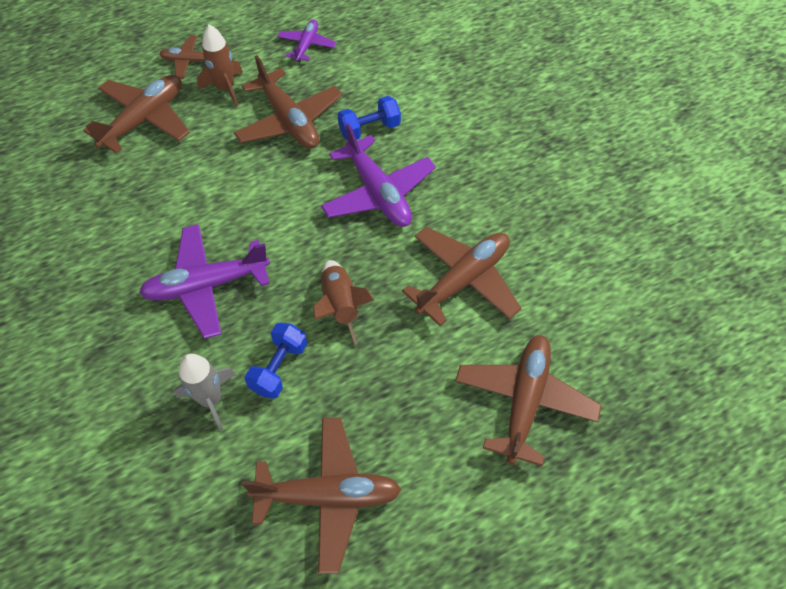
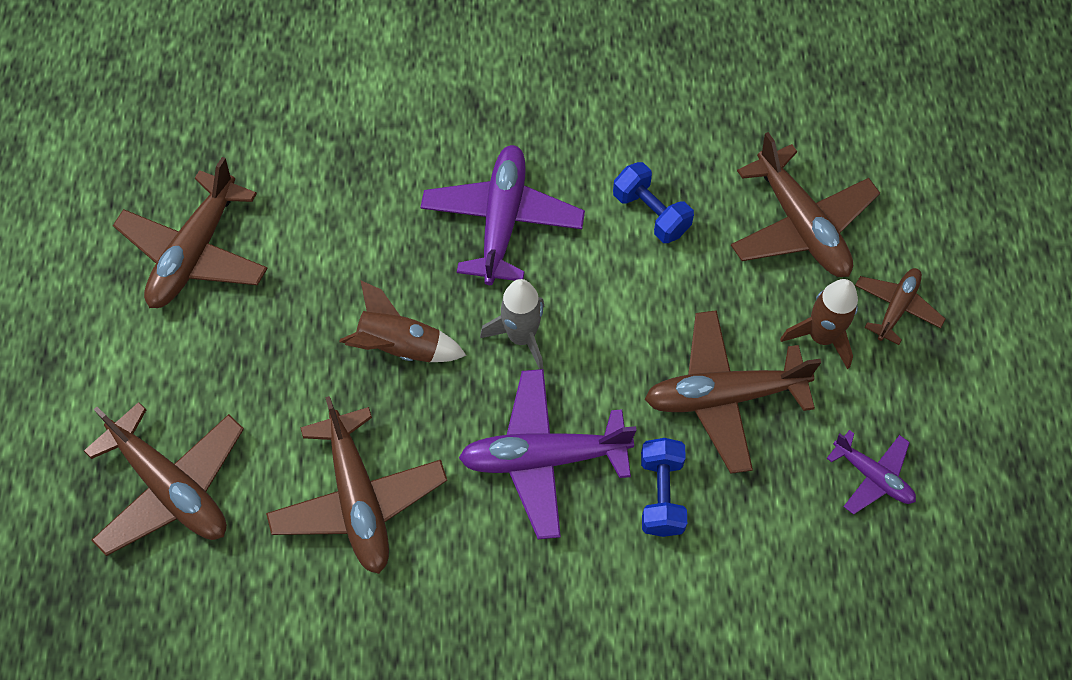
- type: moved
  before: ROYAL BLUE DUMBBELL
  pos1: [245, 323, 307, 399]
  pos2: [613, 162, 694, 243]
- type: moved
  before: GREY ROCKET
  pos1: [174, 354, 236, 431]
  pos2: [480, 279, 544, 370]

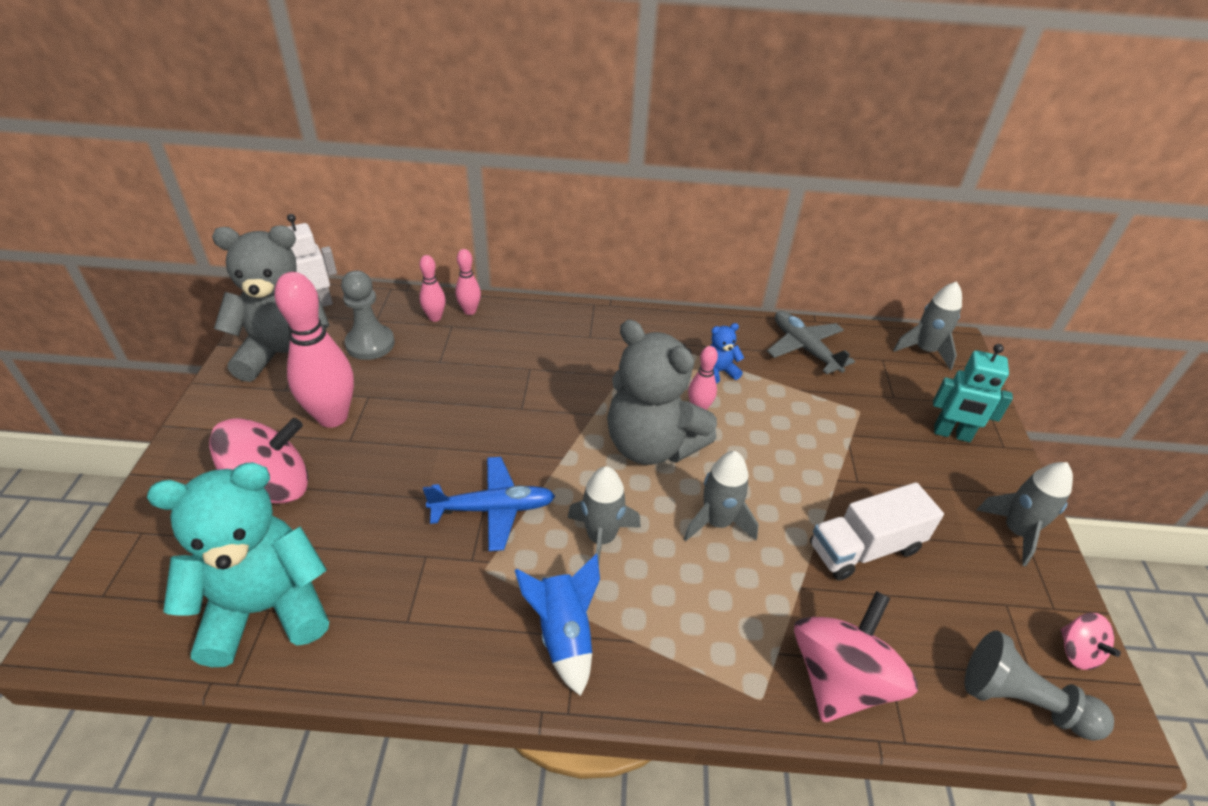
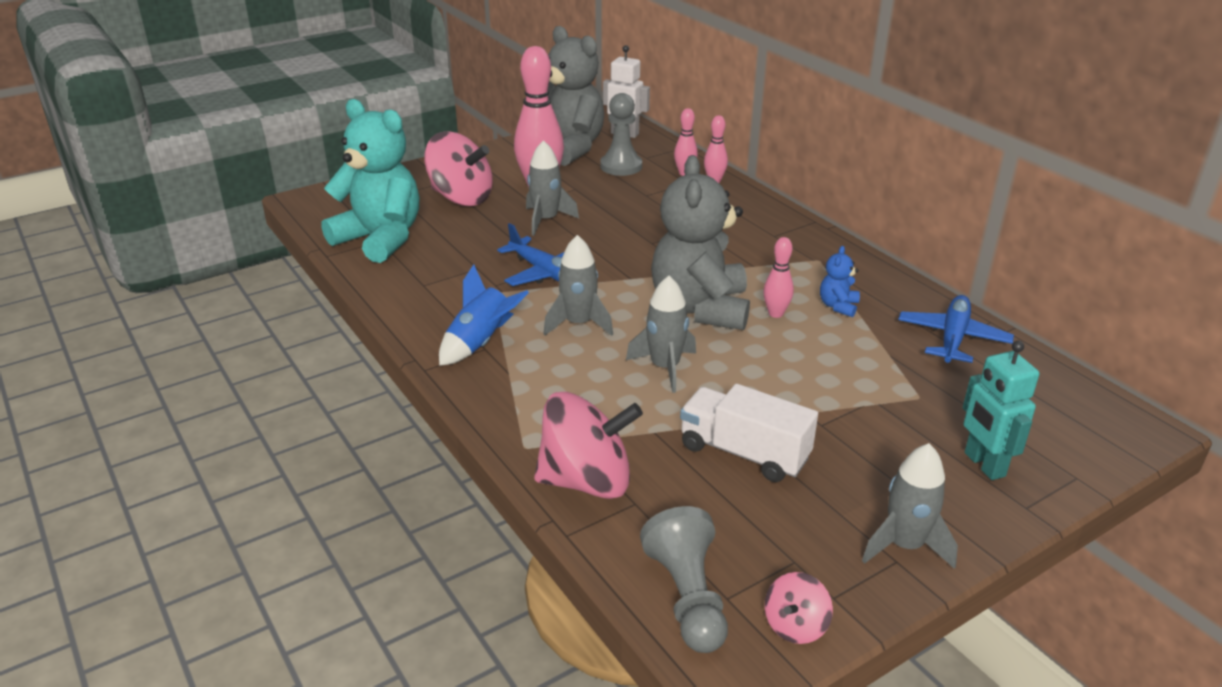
- type: moved
  before: GREY ROCKET
  pos1: [893, 281, 962, 370]
  pos2: [526, 140, 579, 236]
- type: recoloured
  before: GREY PLANE
  after: ROYAL BLUE PLANE
  pos1: [767, 311, 855, 374]
  pos2: [898, 295, 1014, 363]
- type: turned
  before: ROYAL BLUE TEDDY BEAR
  pos1: [710, 323, 744, 384]
  pos2: [820, 246, 860, 317]
  turn: -105

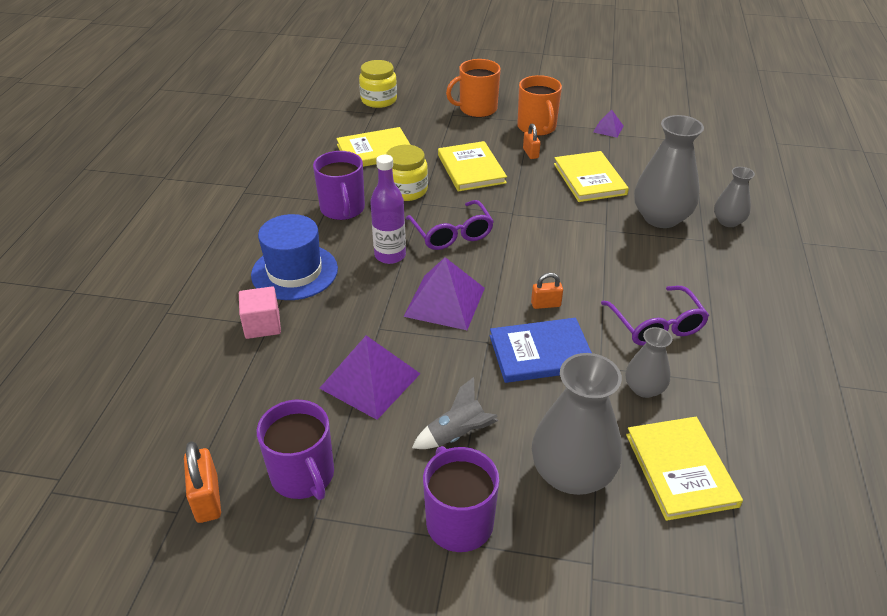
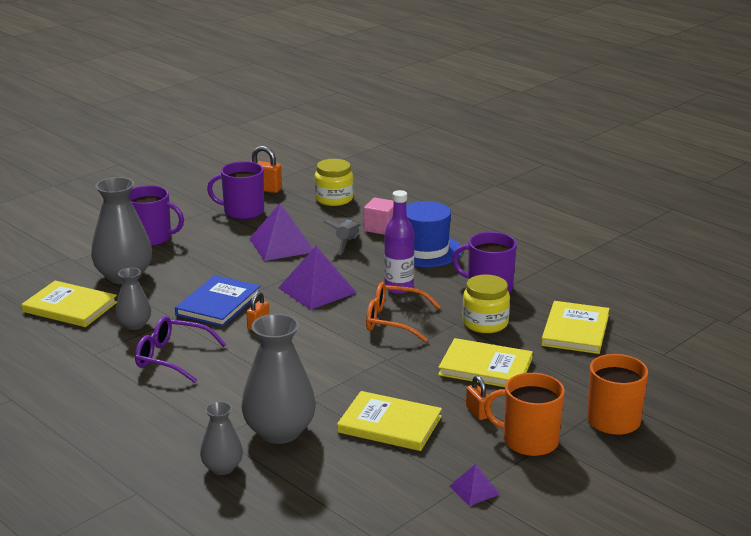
- type: moved
  before: YELLOW PRESERVE JAR
  pos1: [359, 60, 397, 108]
  pos2: [314, 159, 353, 206]
- type: turned
  before: ORANGE-COLOURED SMALL LOCK
  pos1: [523, 123, 540, 159]
  pos2: [466, 375, 489, 420]
  turn: 45
- type: recoloured
  before: ROYAL PURPLE SPECTACLES
  after: ORANGE-COLOURED SPECTACLES
  pos1: [406, 200, 494, 250]
  pos2: [366, 282, 440, 342]
- type: moved
  before: GREY ROCKET
  pos1: [412, 377, 498, 449]
  pos2: [323, 220, 361, 255]

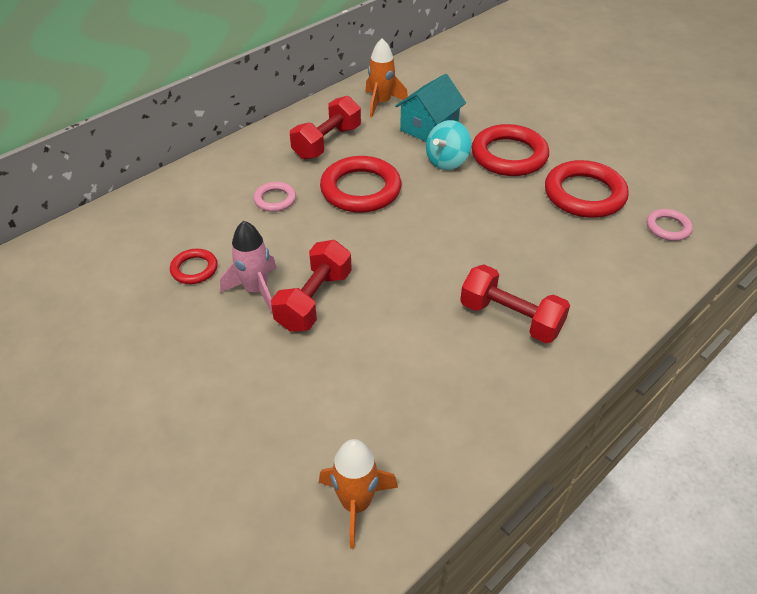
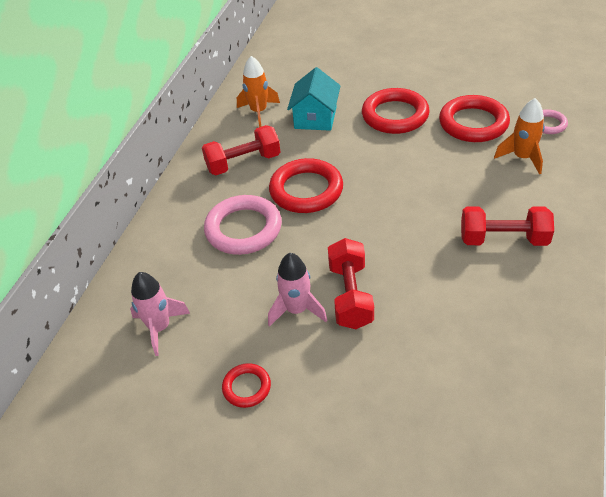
- type: turned
  before: RED DUMBBELL
  pos1: [290, 96, 361, 160]
  pos2: [202, 125, 280, 175]
  turn: 60
- type: removed
  before: TURQUOISE WHIRLIGIG
  pos1: [426, 120, 471, 170]
- type: resized
  before: PINK RING
  pos1: [253, 182, 296, 212]
  pos2: [204, 195, 282, 255]
  scale: 1.93
- type: moved
  before: RED RING
  pos1: [170, 249, 217, 284]
  pos2: [222, 363, 271, 408]
- type: moved
  before: ORANGE-COLOURED ROCKET
  pos1: [319, 439, 398, 549]
  pos2: [494, 98, 545, 174]
- type: added
  after: PINK ROCKET
  pos2: [130, 272, 190, 356]

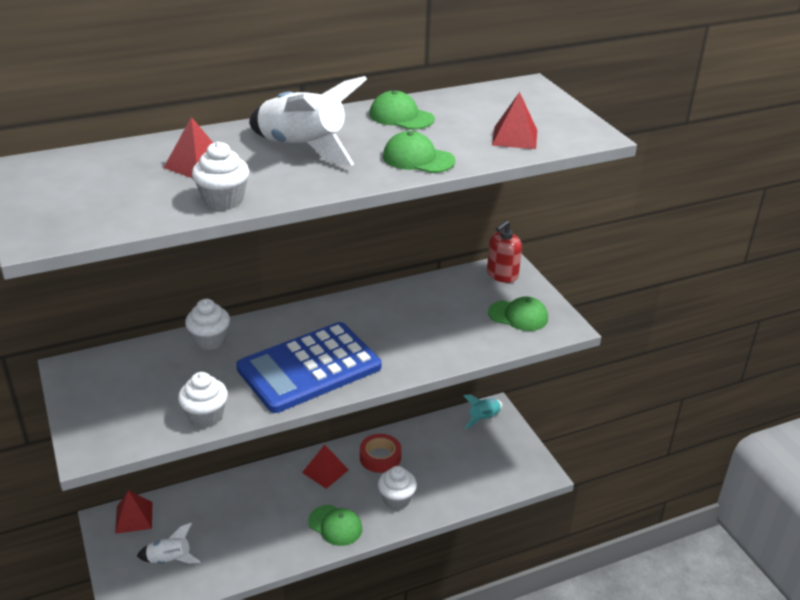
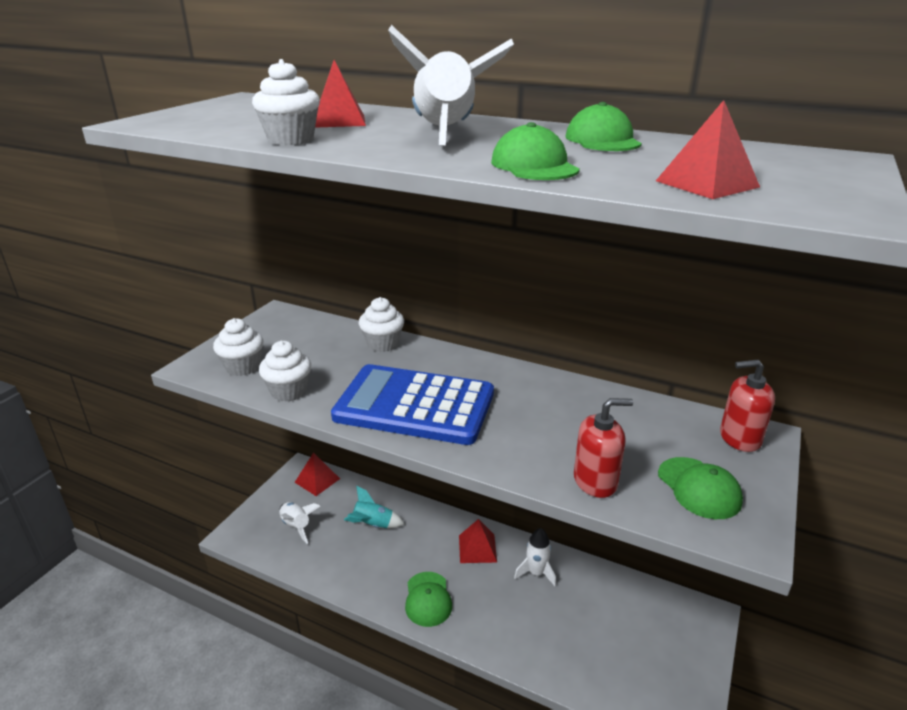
- type: moved
  before: TURQUOISE ROCKET
  pos1: [463, 394, 503, 429]
  pos2: [344, 486, 404, 528]
- type: replaced
  before: RED STICKY TAPE
  after: PURE WHITE ROCKET
  pos1: [360, 434, 401, 473]
  pos2: [514, 528, 556, 586]
- type: moved
  before: PURE WHITE MUFFIN
  pos1: [378, 466, 417, 510]
  pos2: [213, 318, 263, 376]
- type: added
  after: RED PUMP BOTTLE
  pos2: [574, 398, 633, 498]

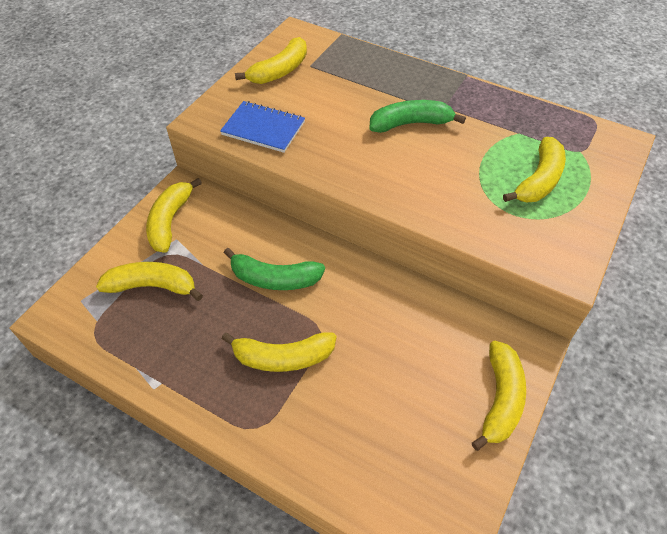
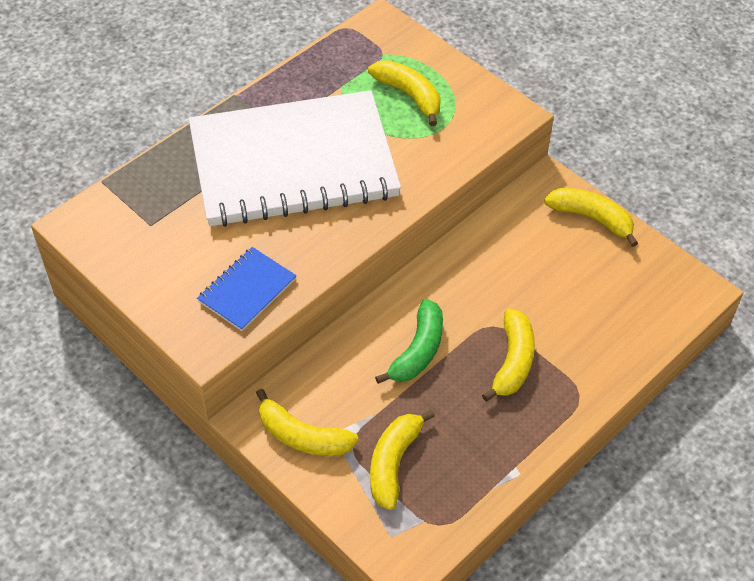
- type: removed
  before: YELLOW BANANA
  pos1: [235, 37, 307, 84]
- type: replaced
  before: EMERALD BANANA
  after: PURE WHITE NOTEBOOK
  pos1: [369, 100, 466, 133]
  pos2: [189, 90, 401, 227]

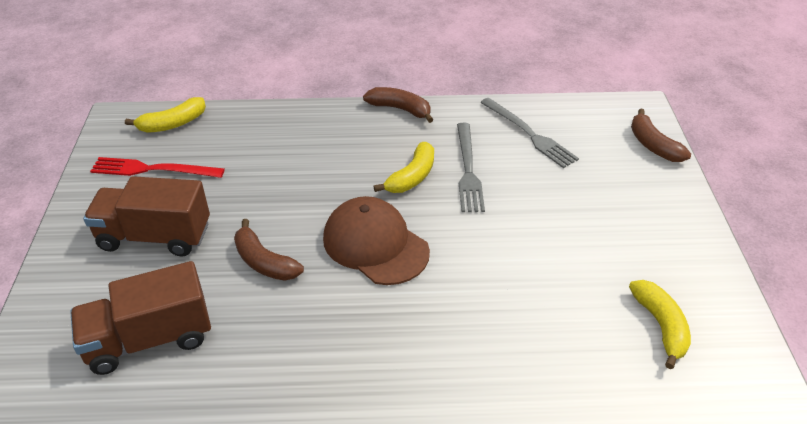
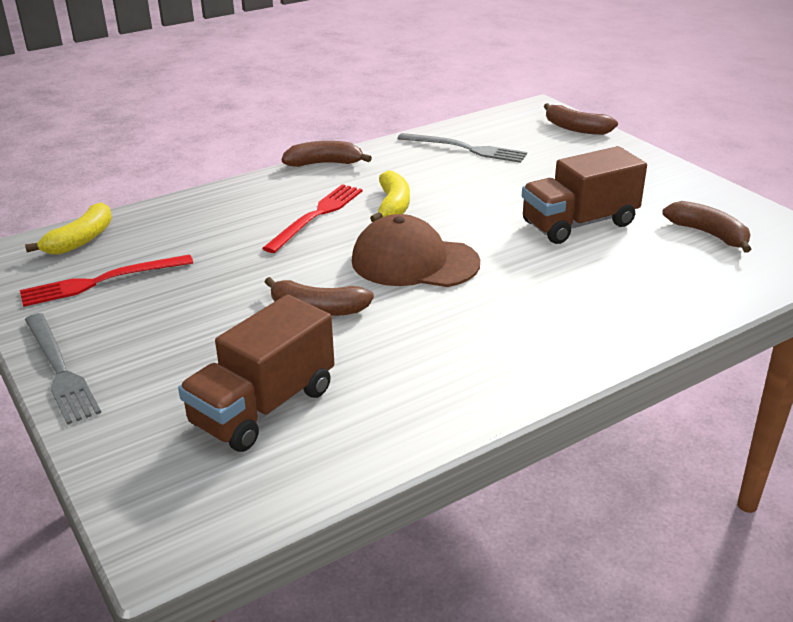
- type: moved
  before: GREY DINNER FORK
  pos1: [457, 123, 485, 212]
  pos2: [25, 313, 101, 425]
- type: moved
  before: BROWN TOY TRUCK
  pos1: [83, 176, 210, 257]
  pos2: [522, 146, 647, 244]
- type: recoloured
  before: YELLOW BANANA
  after: BROWN BANANA
  pos1: [629, 280, 691, 369]
  pos2: [662, 201, 751, 253]
- type: added
  after: RED DINNER FORK
  pos2: [262, 184, 363, 253]

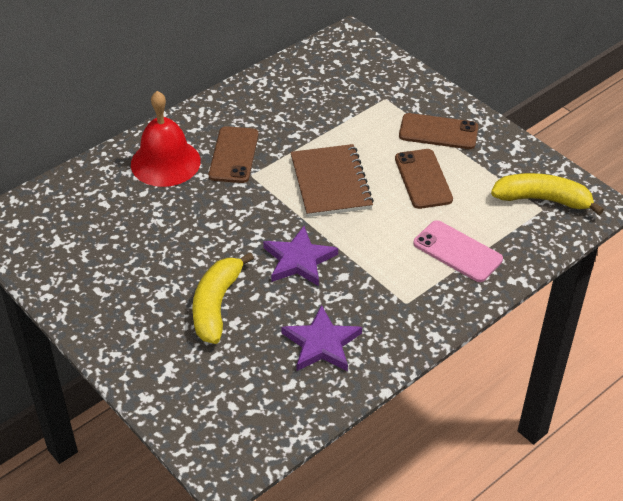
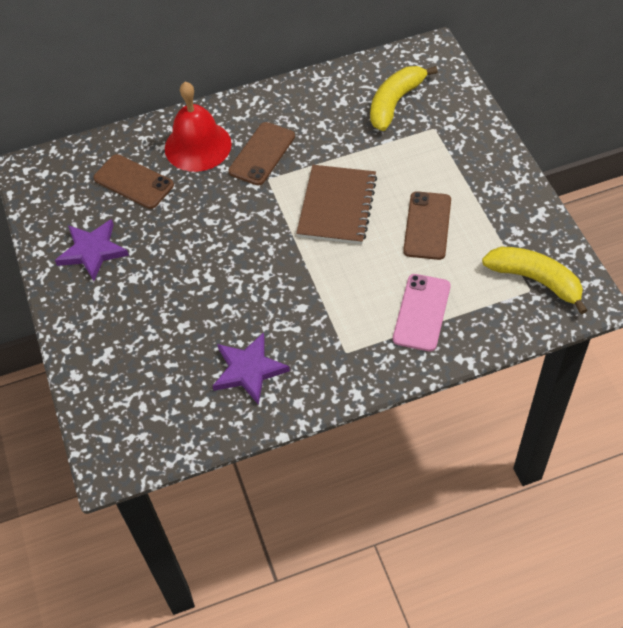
- type: moved
  before: BROWN SMARTPHONE
  pos1: [399, 113, 478, 149]
  pos2: [93, 154, 174, 209]
- type: turned
  before: PINK SMARTPHONE
  pos1: [413, 220, 503, 282]
  pos2: [393, 274, 451, 351]
  turn: 45
- type: moved
  before: ROYAL PURPLE STAR SHAPE
  pos1: [263, 226, 338, 286]
  pos2: [55, 219, 129, 281]
- type: moved
  before: YELLOW BANANA
  pos1: [192, 252, 254, 344]
  pos2: [370, 66, 438, 131]

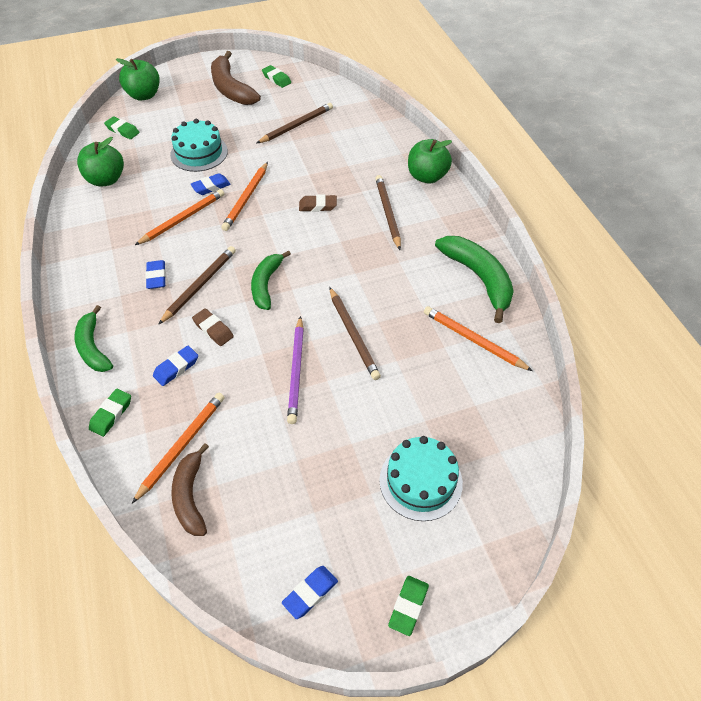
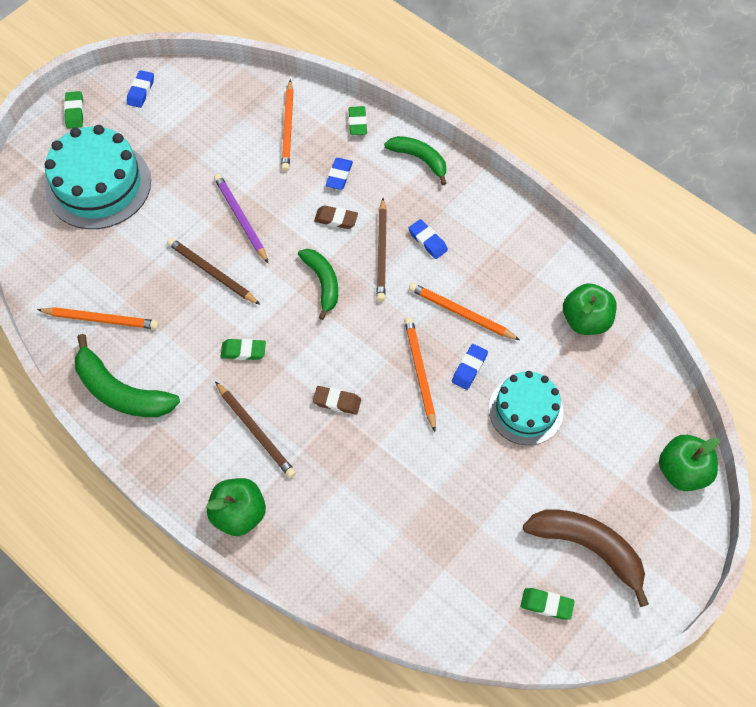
- type: removed
  before: BROWN LEAD PENCIL
  pos1: [257, 103, 333, 143]
- type: moved
  before: EMERALD GUM ERASER
  pos1: [104, 116, 139, 139]
  pos2: [221, 339, 266, 360]
- type: turned
  before: ORANGE-COLOURED LEAD PENCIL
  pos1: [135, 189, 224, 245]
  pos2: [409, 283, 520, 340]
  turn: 105
- type: turned
  before: BROWN GUM ERASER
  pos1: [299, 194, 337, 212]
  pos2: [313, 386, 361, 415]
  turn: 45
- type: resized
  before: TURQUOISE GATEAU
  pos1: [379, 436, 463, 521]
  pos2: [44, 125, 151, 229]
  scale: 1.56
- type: removed
  before: BROWN BANANA
  pos1: [171, 443, 209, 536]

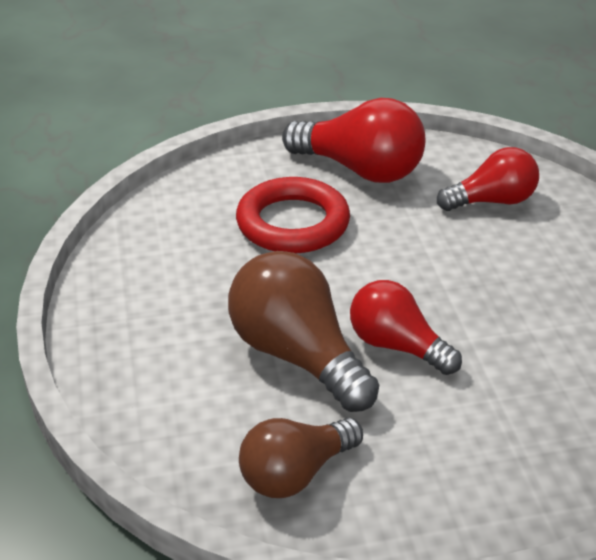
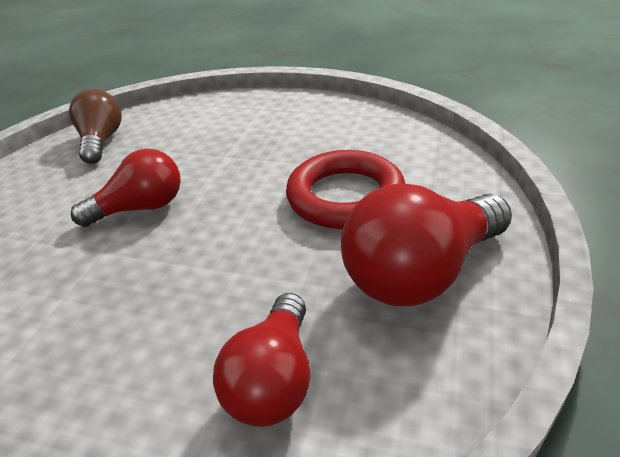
- type: removed
  before: BROWN LIGHT BULB
  pos1: [228, 251, 379, 412]

